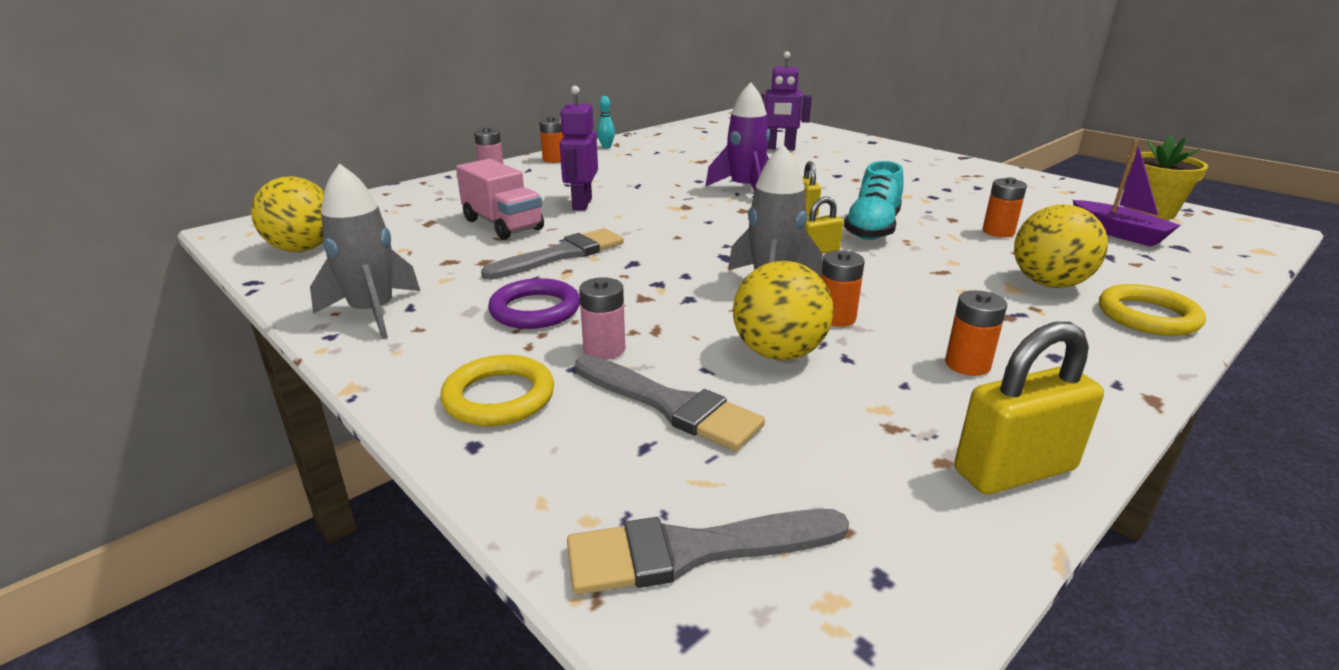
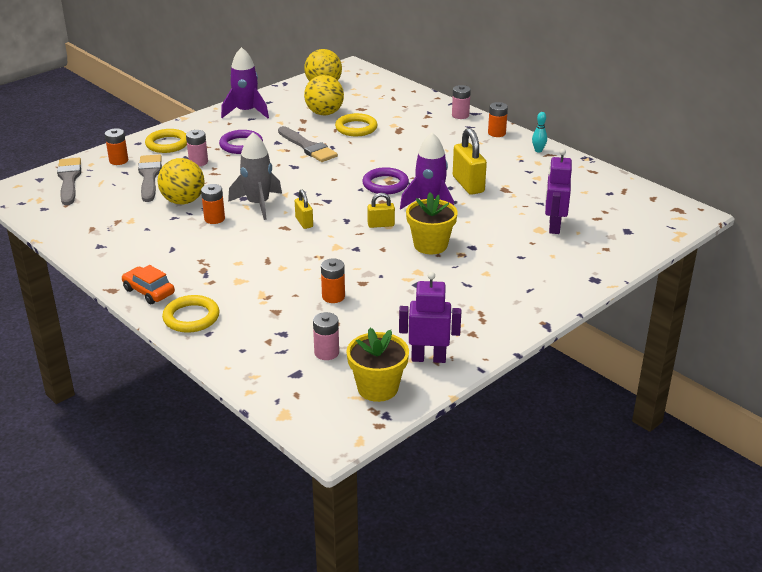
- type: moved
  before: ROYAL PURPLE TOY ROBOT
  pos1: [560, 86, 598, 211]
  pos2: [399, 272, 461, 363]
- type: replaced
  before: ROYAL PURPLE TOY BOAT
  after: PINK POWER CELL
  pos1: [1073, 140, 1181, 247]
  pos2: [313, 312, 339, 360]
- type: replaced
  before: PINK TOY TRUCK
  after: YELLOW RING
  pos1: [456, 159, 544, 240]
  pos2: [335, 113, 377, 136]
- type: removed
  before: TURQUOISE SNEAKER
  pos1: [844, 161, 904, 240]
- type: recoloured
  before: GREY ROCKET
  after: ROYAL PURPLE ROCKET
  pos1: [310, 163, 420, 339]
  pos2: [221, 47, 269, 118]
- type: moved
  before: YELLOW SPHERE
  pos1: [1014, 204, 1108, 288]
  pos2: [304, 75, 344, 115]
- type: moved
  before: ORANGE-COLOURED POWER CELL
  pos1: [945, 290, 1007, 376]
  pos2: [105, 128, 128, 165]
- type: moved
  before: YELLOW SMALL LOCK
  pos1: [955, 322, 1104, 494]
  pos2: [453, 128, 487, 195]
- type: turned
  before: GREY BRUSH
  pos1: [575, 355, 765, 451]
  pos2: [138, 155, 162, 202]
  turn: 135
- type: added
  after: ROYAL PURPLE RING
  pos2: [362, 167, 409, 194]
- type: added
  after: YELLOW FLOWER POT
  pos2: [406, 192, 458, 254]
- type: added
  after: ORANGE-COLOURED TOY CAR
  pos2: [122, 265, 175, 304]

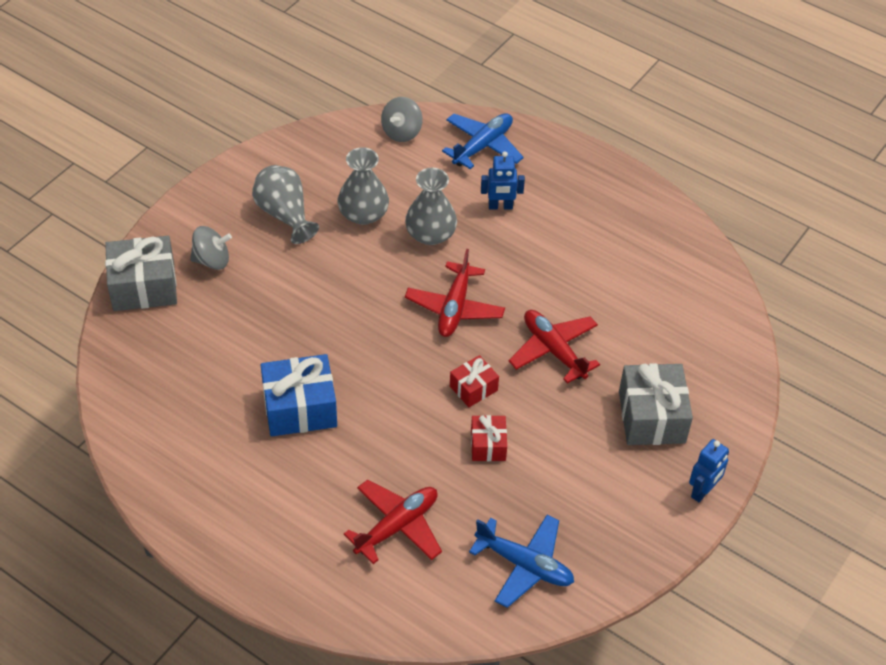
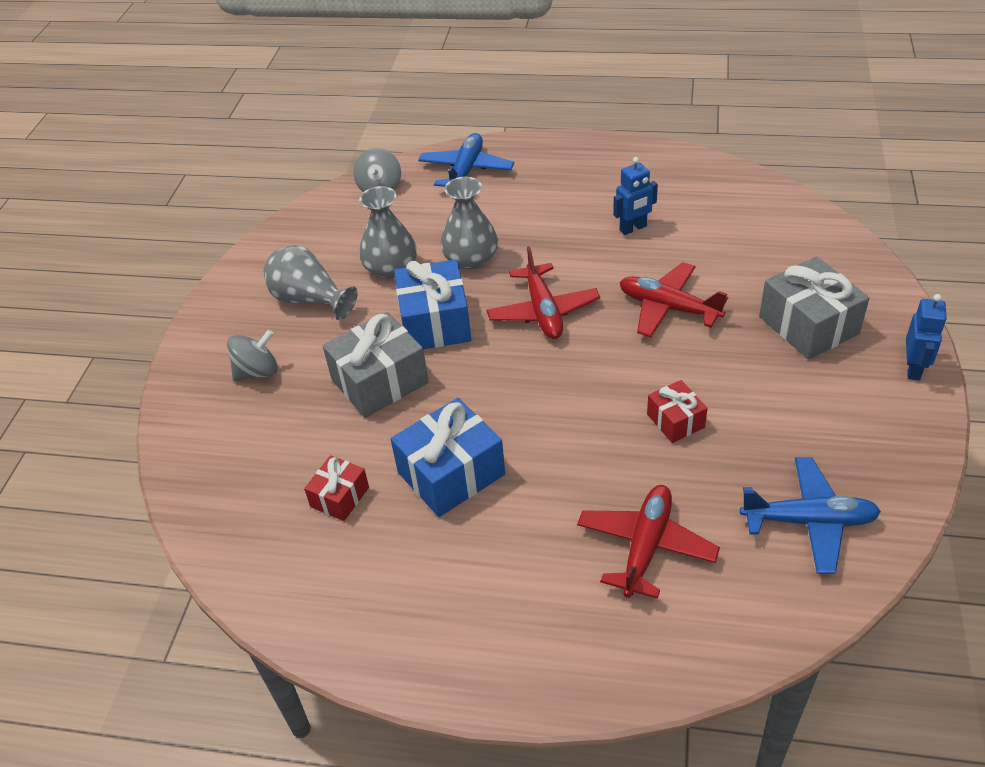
- type: moved
  before: ROYAL BLUE TOY ROBOT
  pos1: [481, 151, 525, 209]
  pos2: [613, 157, 658, 235]
- type: moved
  before: GREY WRAPPED GIFT
  pos1: [105, 236, 177, 311]
  pos2: [323, 312, 429, 418]
- type: moved
  before: RED WRAPPED GIFT
  pos1: [450, 355, 499, 407]
  pos2: [304, 455, 369, 521]
- type: added
  after: ROYAL BLUE WRAPPED GIFT
  pos2: [394, 259, 471, 349]

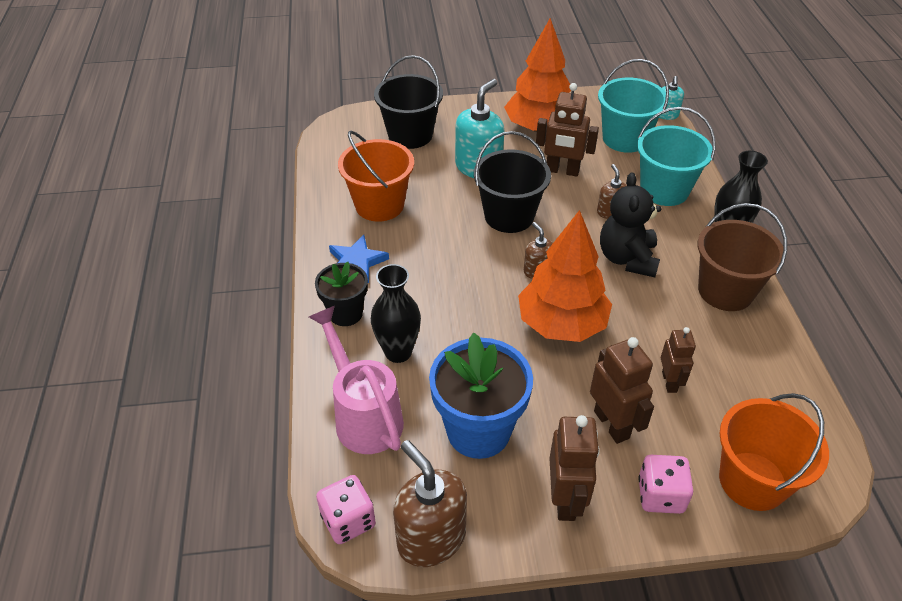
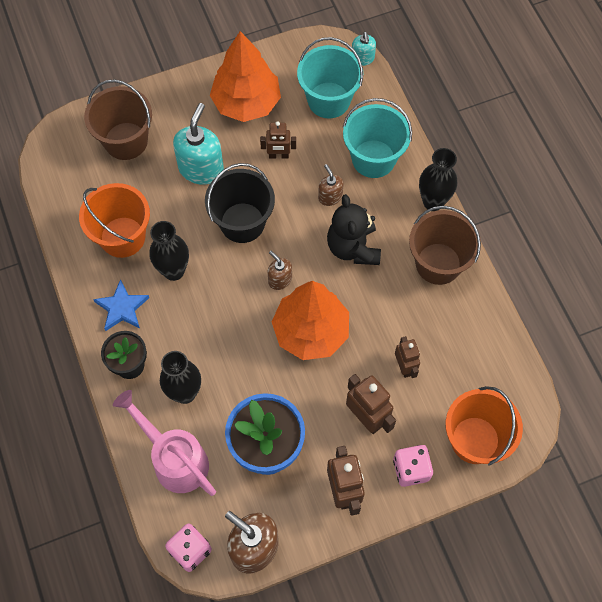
- type: recoloured
  before: EBONY PAIL
  after: BROWN PAIL
  pos1: [374, 55, 443, 149]
  pos2: [84, 79, 152, 160]
- type: resized
  before: BROWN TOY ROBOT
  pos1: [536, 83, 599, 177]
  pos2: [260, 121, 296, 159]
  scale: 0.65
- type: added
  after: EBONY TALL VASE
  pos2: [149, 221, 189, 281]

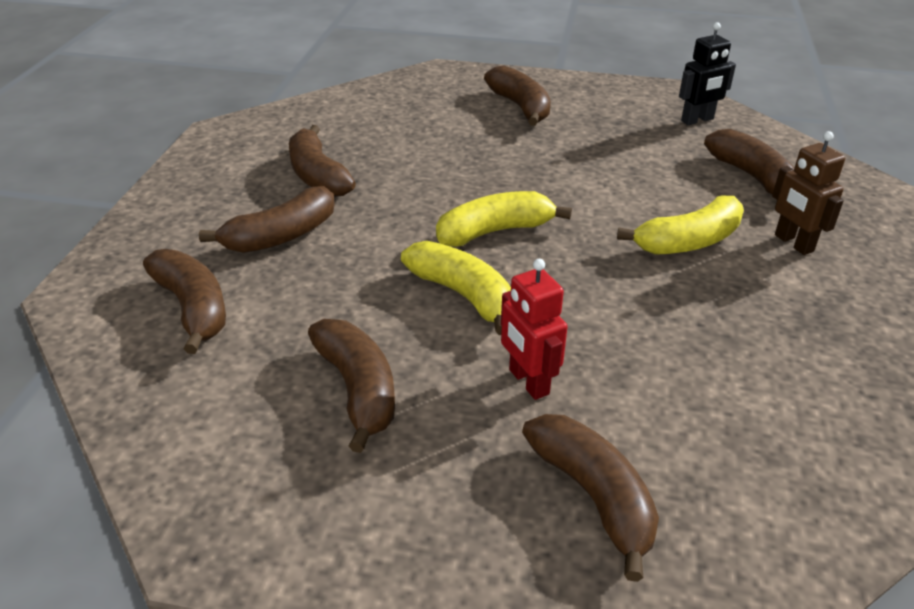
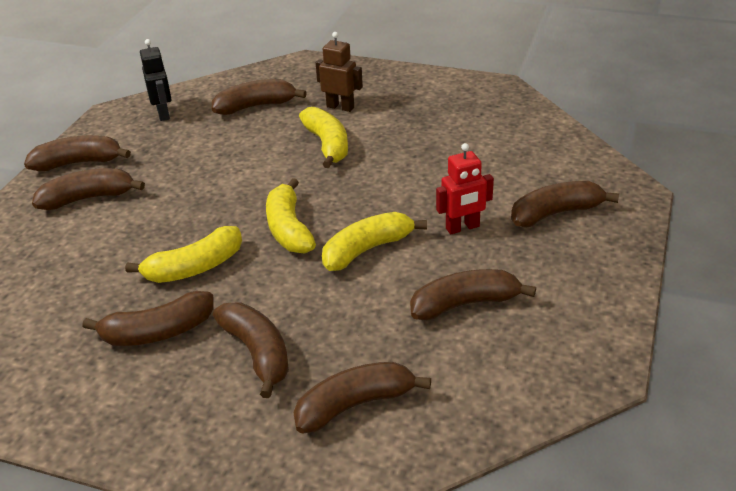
- type: turned
  before: BROWN TOY ROBOT
  pos1: [772, 131, 845, 255]
  pos2: [316, 32, 363, 112]
  turn: -135
- type: added
  after: BROWN BANANA
  pos2: [24, 135, 131, 171]
- type: added
  after: YELLOW BANANA
  pos2: [125, 226, 242, 283]

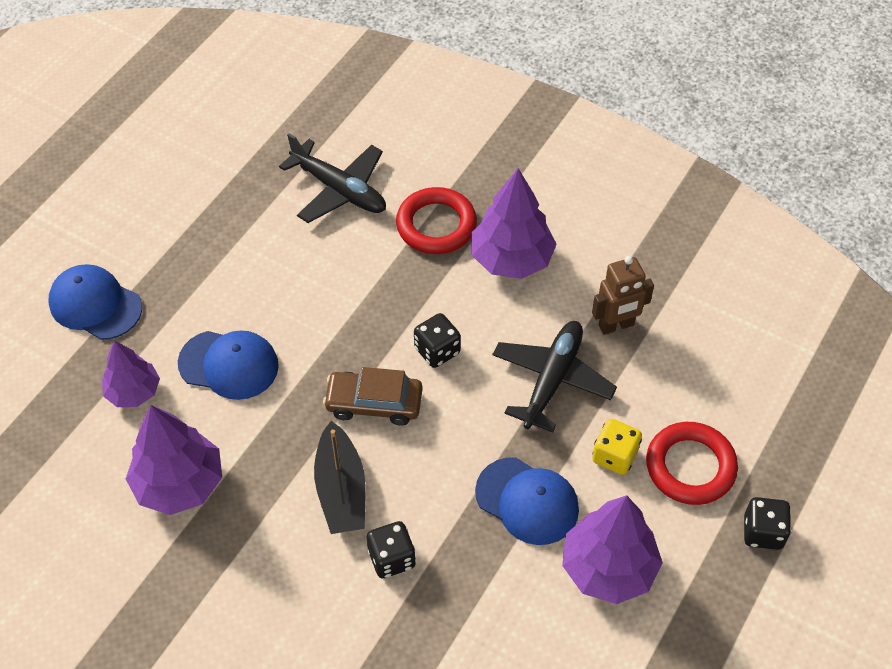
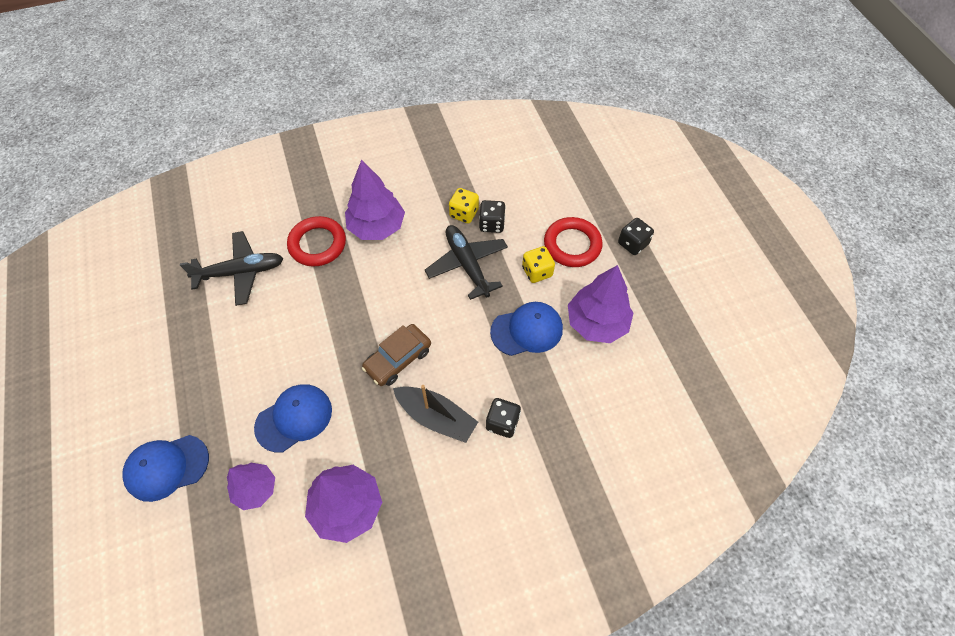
- type: replaced
  before: BROWN TOY ROBOT
  after: YELLOW GAME DIE
  pos1: [592, 256, 654, 335]
  pos2: [449, 188, 479, 223]
- type: moved
  before: EBONY GAME DIE
  pos1: [414, 313, 461, 368]
  pos2: [479, 200, 506, 233]

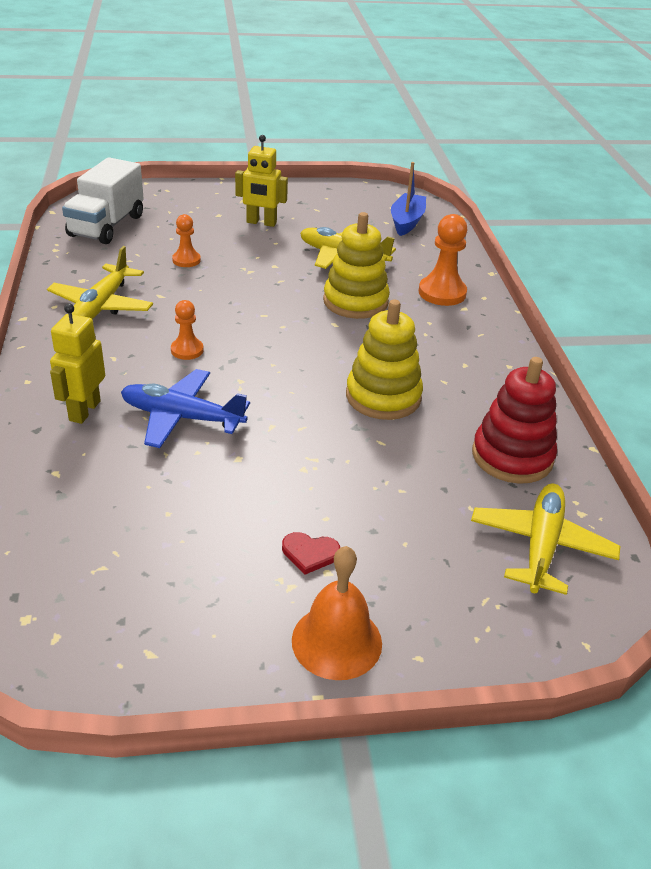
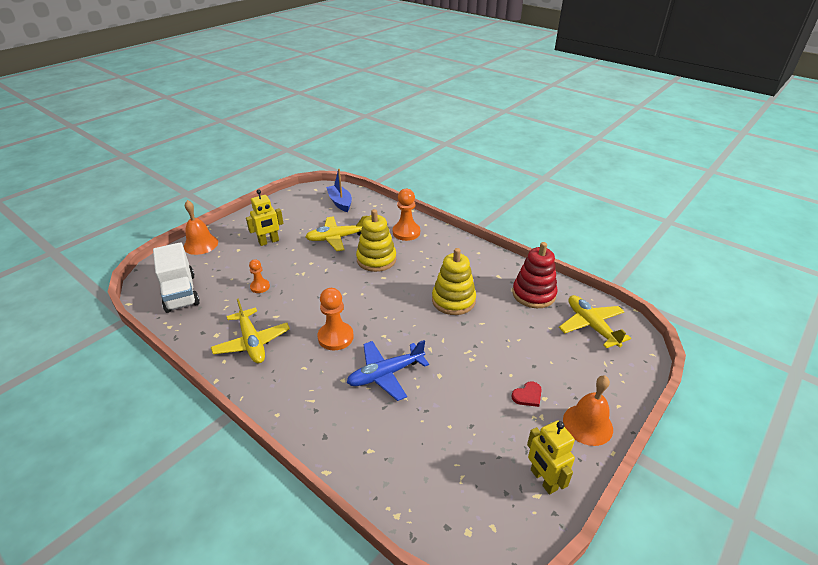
- type: resized
  before: ORANGE-COLOURED PAWN
  pos1: [171, 300, 204, 360]
  pos2: [318, 288, 354, 350]
  scale: 1.67
- type: moved
  before: YELLOW TOY ROBOT
  pos1: [50, 303, 105, 424]
  pos2: [527, 421, 575, 494]
- type: added
  after: ORANGE-COLOURED BELL
  pos2: [183, 200, 218, 255]

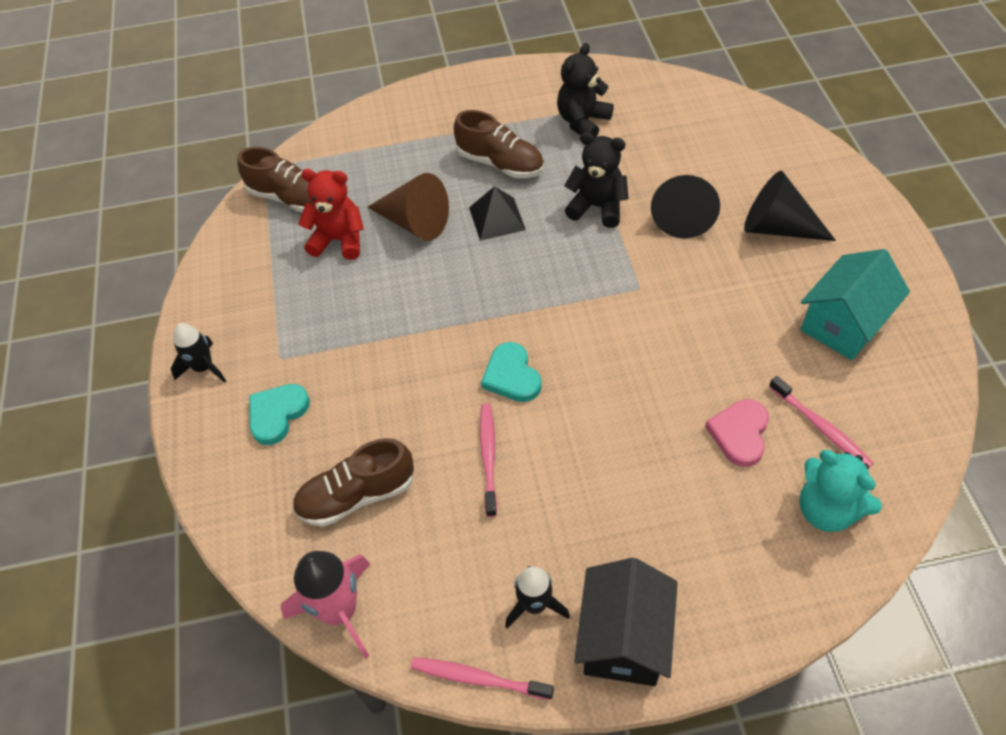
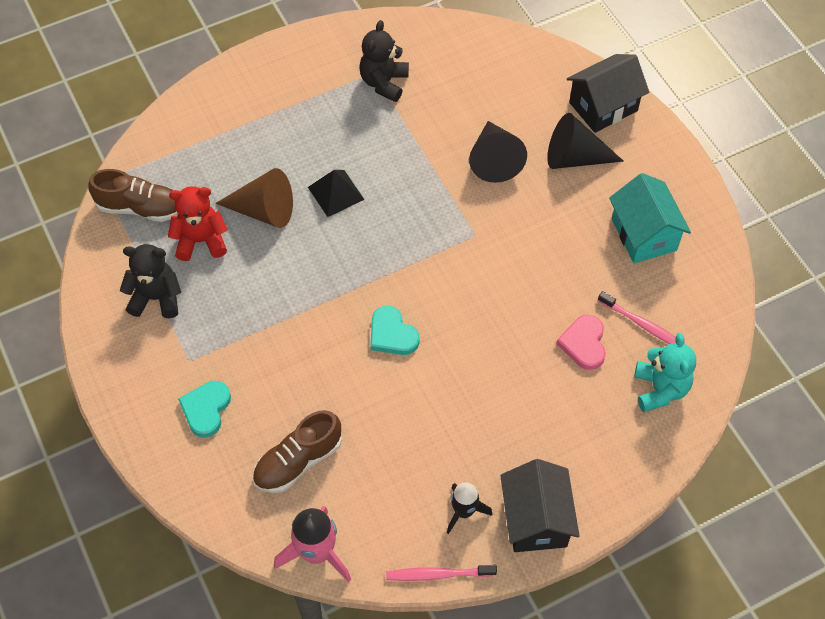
- type: removed
  before: BROWN SNEAKER
  pos1: [454, 110, 544, 178]
- type: moved
  before: EBONY TEDDY BEAR
  pos1: [564, 132, 629, 228]
  pos2: [120, 244, 181, 318]
- type: turned
  before: TURQUOISE COTTAGE
  pos1: [801, 249, 910, 360]
  pos2: [609, 173, 691, 263]
  turn: -45
- type: removed
  before: EBONY ROCKET
  pos1: [171, 323, 226, 383]
- type: removed
  before: PINK DENTAL BRUSH
  pos1: [480, 404, 497, 517]
- type: turned
  before: TURQUOISE TEDDY BEAR
  pos1: [799, 450, 882, 532]
  pos2: [634, 333, 696, 412]
  turn: -120
- type: added
  after: EBONY COTTAGE
  pos2: [567, 54, 649, 133]

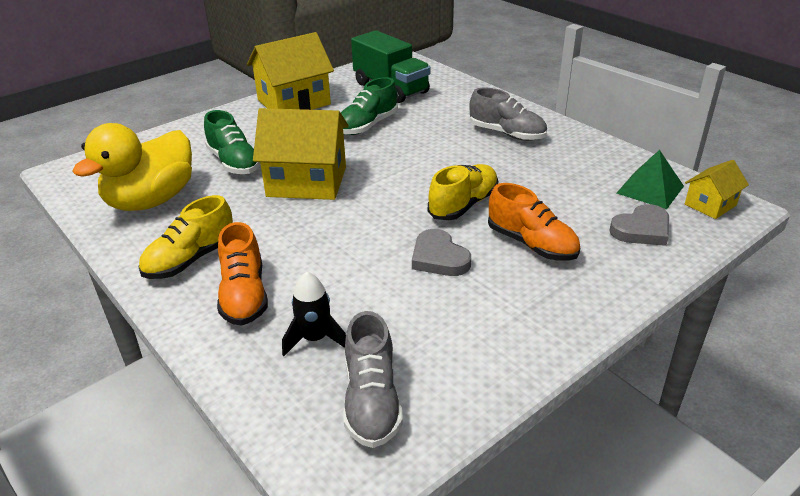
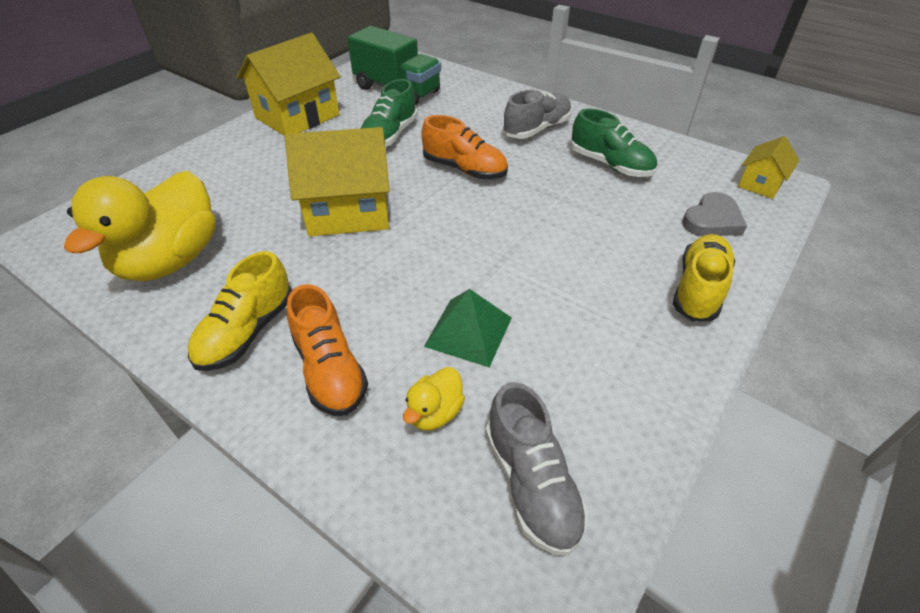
- type: turned
  before: GREY SNEAKER
  pos1: [469, 88, 547, 141]
  pos2: [503, 90, 572, 139]
  turn: -60
- type: moved
  before: EMERALD SNEAKER
  pos1: [204, 110, 260, 174]
  pos2: [571, 108, 657, 177]
- type: moved
  before: EMERALD PYRAMID SHAPE
  pos1: [616, 150, 684, 209]
  pos2: [424, 289, 512, 367]
- type: moved
  before: YELLOW SNEAKER
  pos1: [428, 164, 498, 220]
  pos2: [673, 234, 735, 322]
- type: moved
  before: ORANGE-COLOURED SNEAKER
  pos1: [488, 183, 580, 261]
  pos2: [421, 115, 508, 179]
- type: removed
  before: GREY HEART SHAPE
  pos1: [412, 229, 471, 276]
- type: replaced
  before: EBONY ROCKET
  after: YELLOW RUBBER DUCK
  pos1: [282, 272, 346, 356]
  pos2: [403, 367, 465, 431]

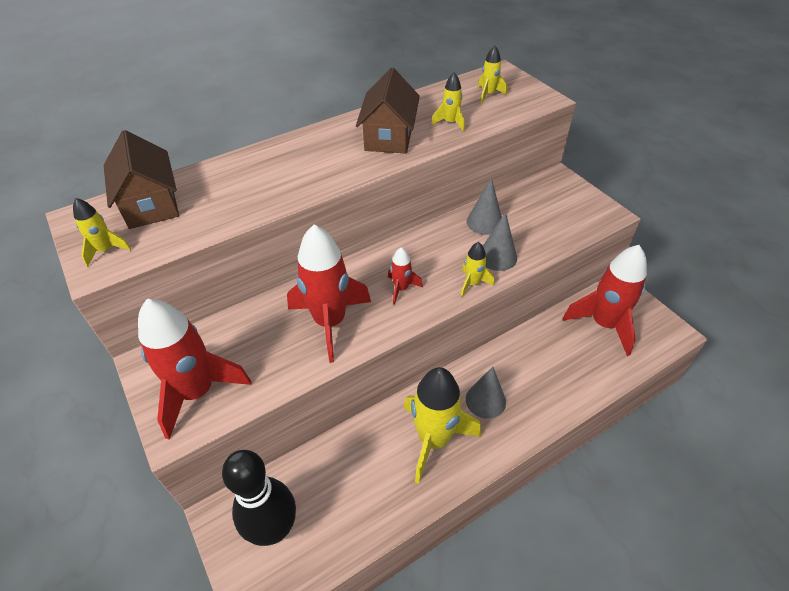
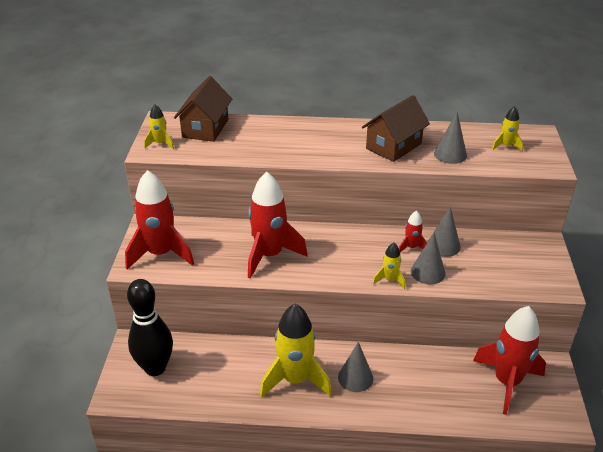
- type: replaced
  before: YELLOW ROCKET
  after: GREY CONE
  pos1: [431, 73, 465, 132]
  pos2: [434, 112, 467, 164]
- type: moved
  before: RED ROCKET
  pos1: [388, 247, 423, 304]
  pos2: [399, 211, 427, 253]

